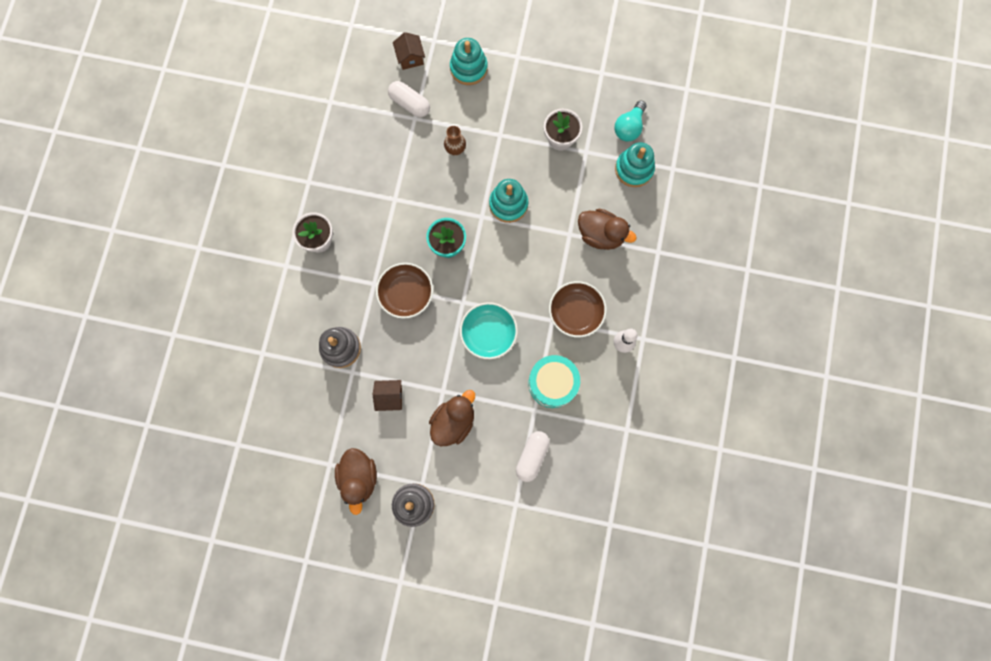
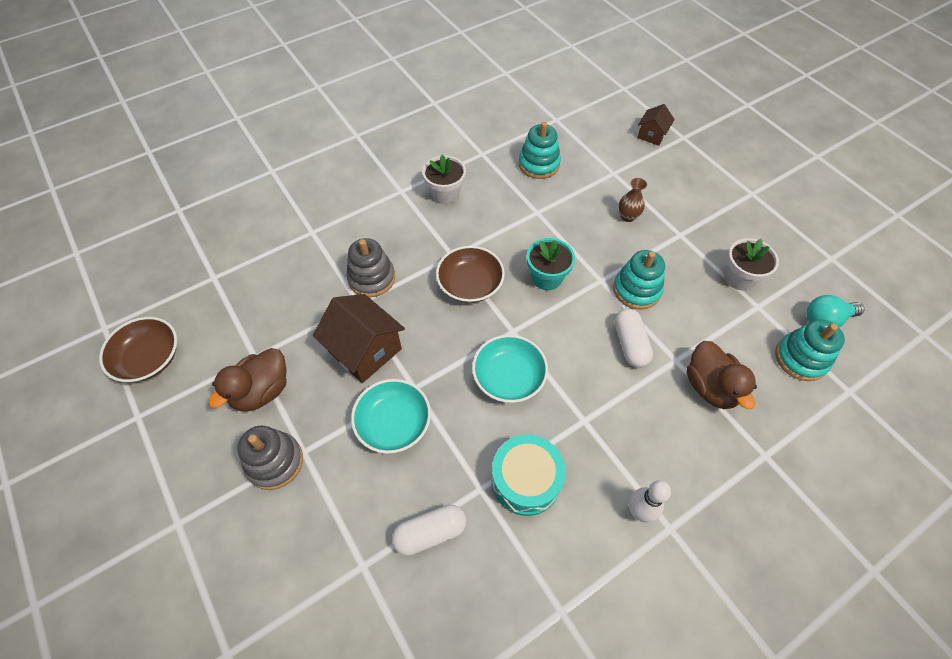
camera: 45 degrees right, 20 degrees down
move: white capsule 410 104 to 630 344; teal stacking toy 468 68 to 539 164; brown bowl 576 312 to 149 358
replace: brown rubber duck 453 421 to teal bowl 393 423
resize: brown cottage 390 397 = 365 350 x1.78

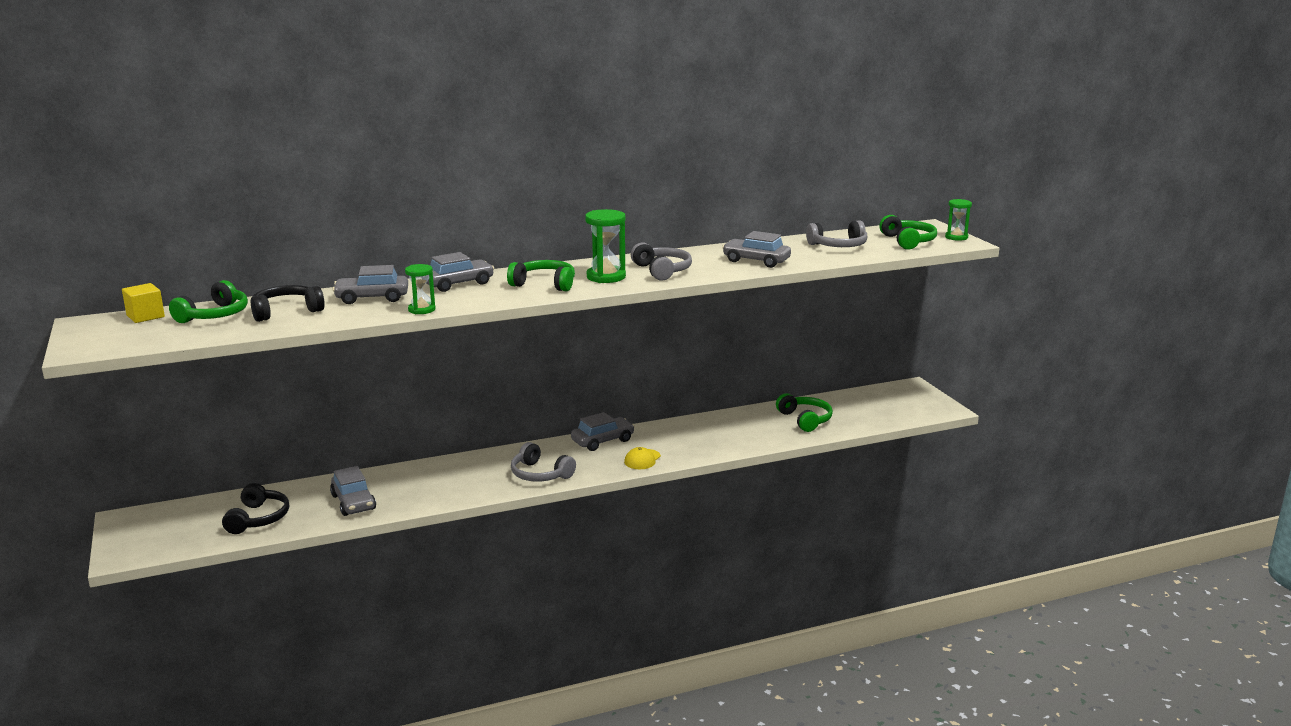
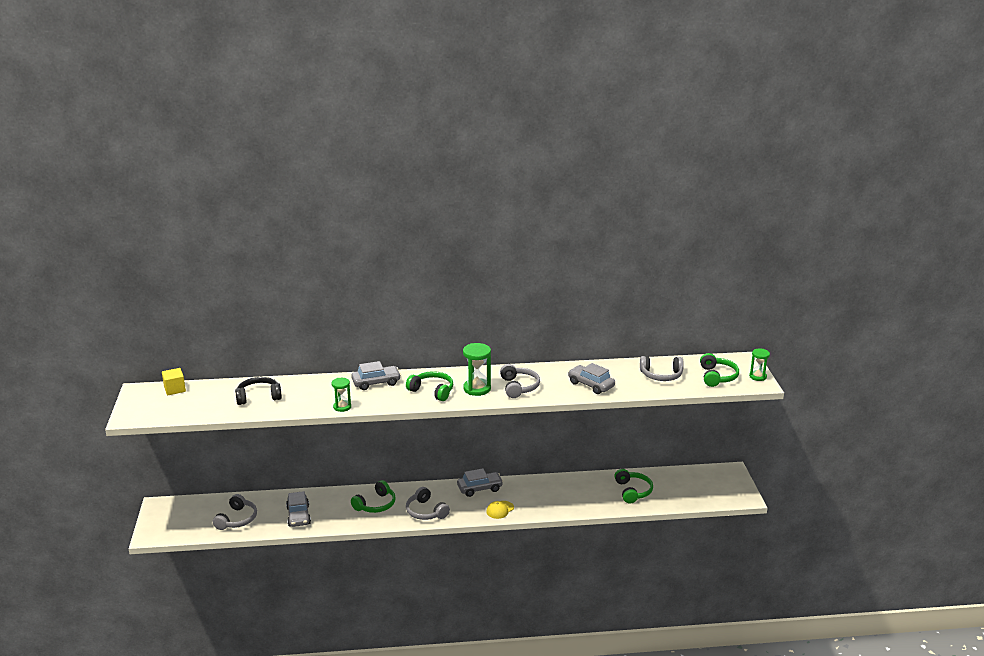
camera: 15 degrees right, 5 degrees up
delete: gray toy car 372 298
move: green over-ear headphones 214 315 to 375 504
recolor: jet-black over-ear headphones 258 518 to gray over-ear headphones 237 519

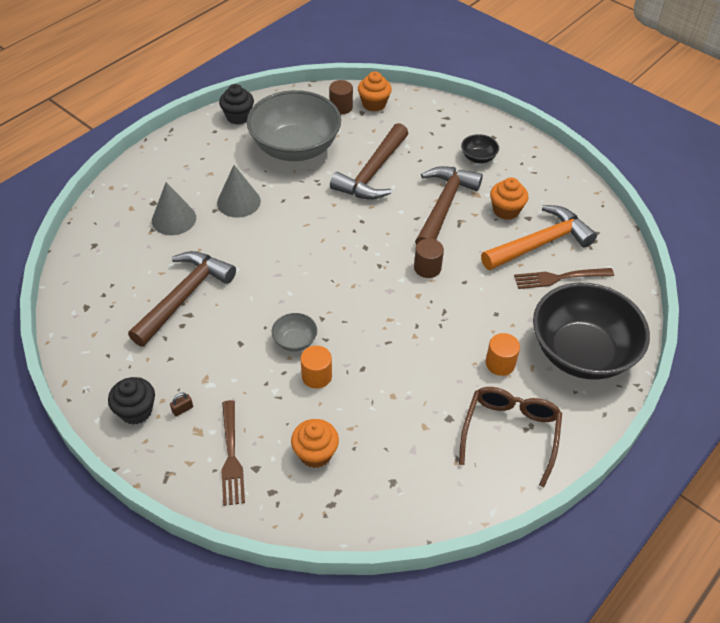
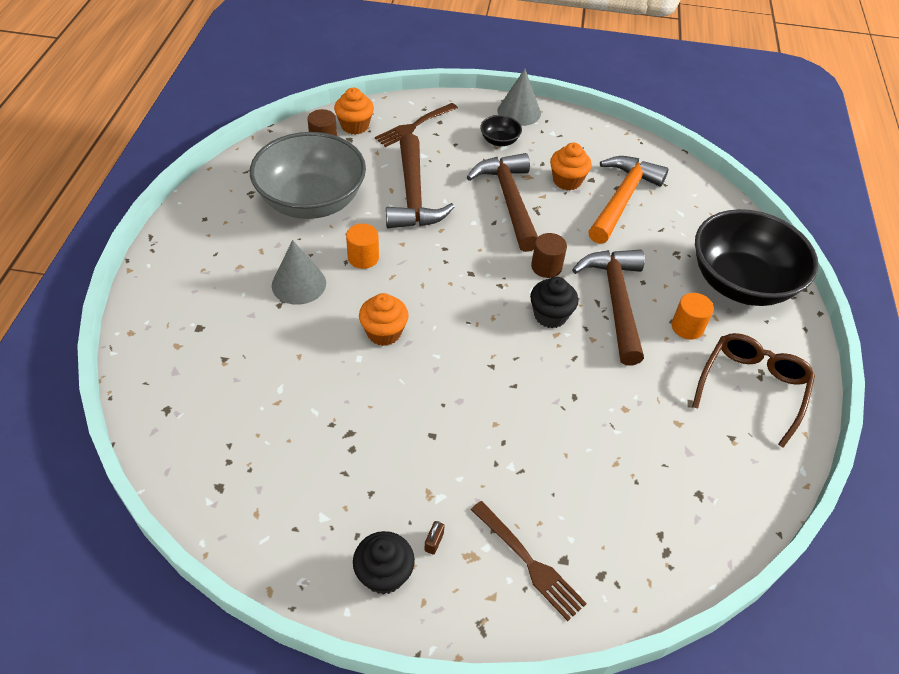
camera: 35 degrees left, 0 degrees up
delete: gray bowl 295 341
move: brown hammer 184 297 to 616 302; gray cone 174 219 to 519 112; jet-black muffin 238 117 to 550 315; orange muffin 315 453 to 384 332; orange cylinder shape 316 376 to 363 258; brown dinner fork 559 278 to 414 126
rotate: brown eyeglasses 510 433 = 752 388 45 degrees clockwise

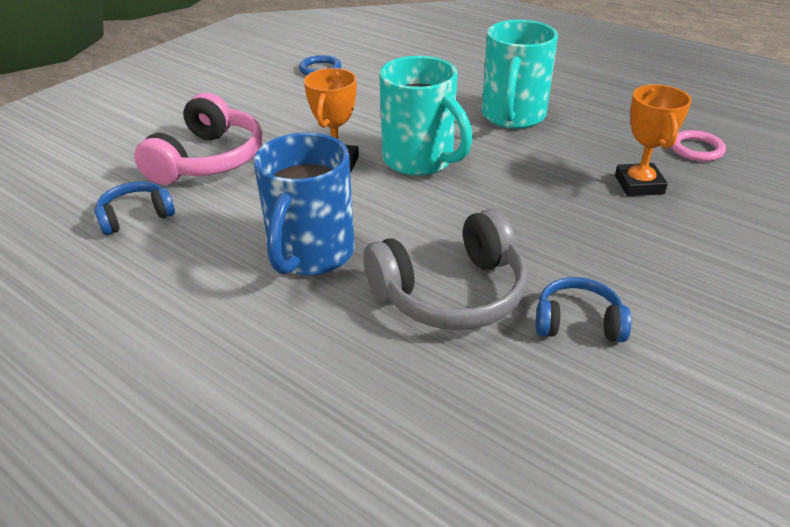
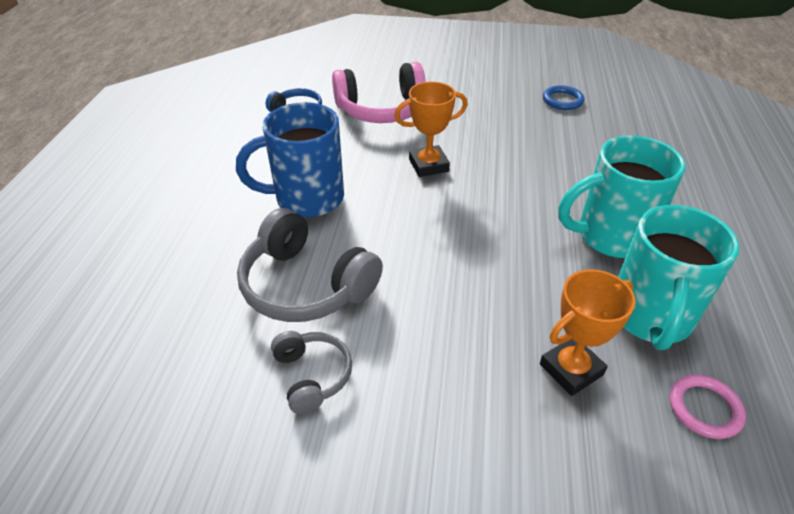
camera: 60 degrees right, 5 degrees up
move: teal mug 420 160 to 650 317
recolor: royal blue over-ear headphones 578 322 to gray over-ear headphones 312 375

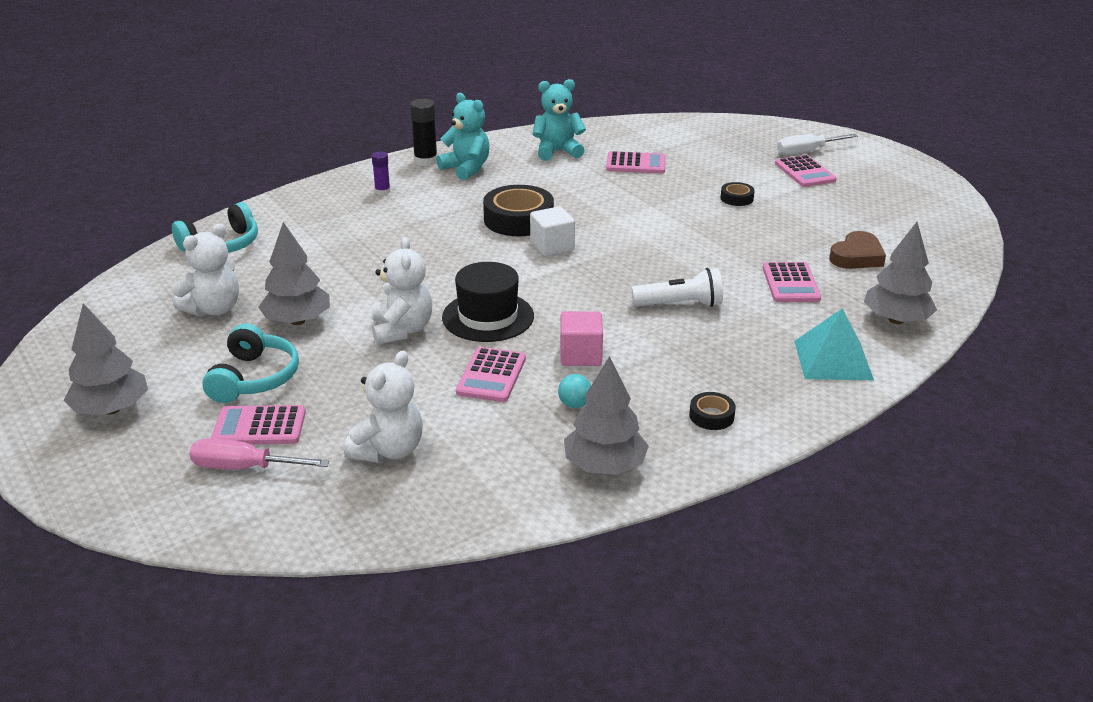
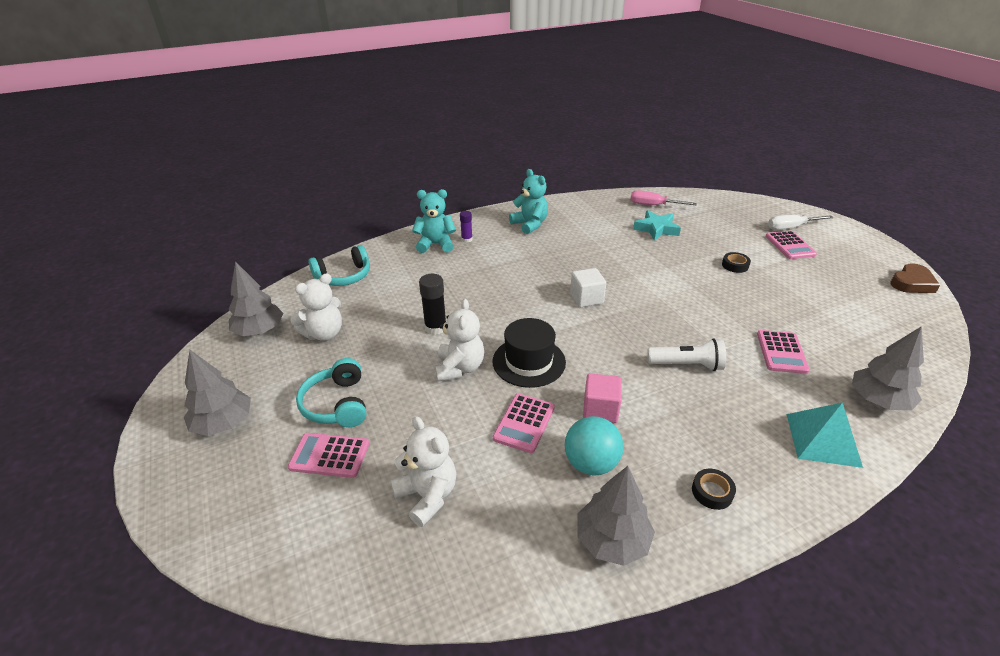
camera: 10 degrees right, 5 degrees up
delete: jet-black roll of tape 518 219
move: rosy flat screwdriver 244 468 to 653 205; gray toy tree 297 321 to 260 331; jet-black glue 425 161 to 435 327; teal teddy bear 557 151 to 435 244; brown love heart 857 256 to 912 283
replace: rosy calculator 636 164 to teal five-pointed star 656 229
rotate: teal over-ear headphones 254 378 = 337 404 150 degrees clockwise; white teddy bear 388 450 = 427 496 75 degrees counterclockwise
resize: teal sphere 574 404 = 591 463 x1.93

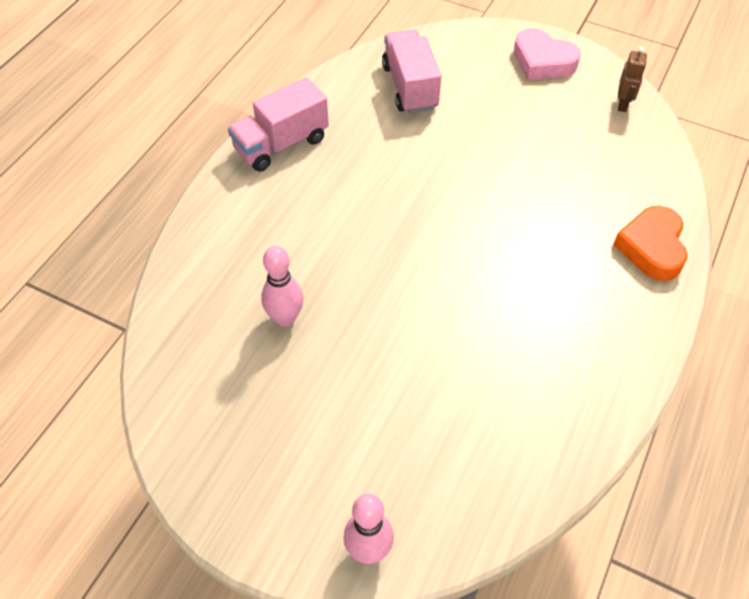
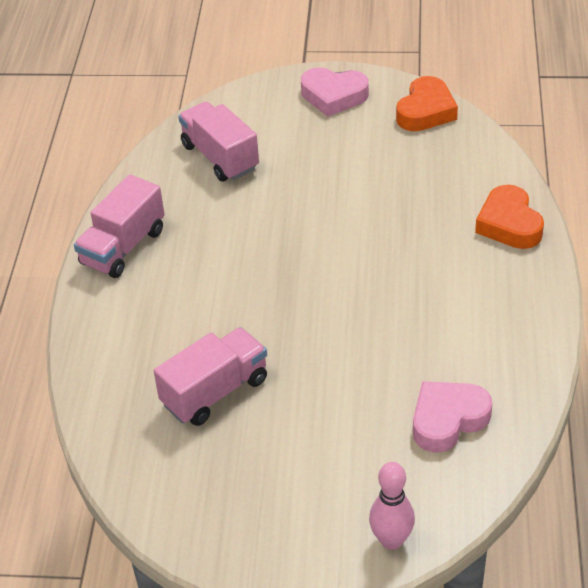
camera: 20 degrees left, 10 degrees down
insert: rosy love heart 448 420
replace: rosy bowling pin 285 318 to rosy truck 215 392; brown robot 623 104 to orange love heart 426 111

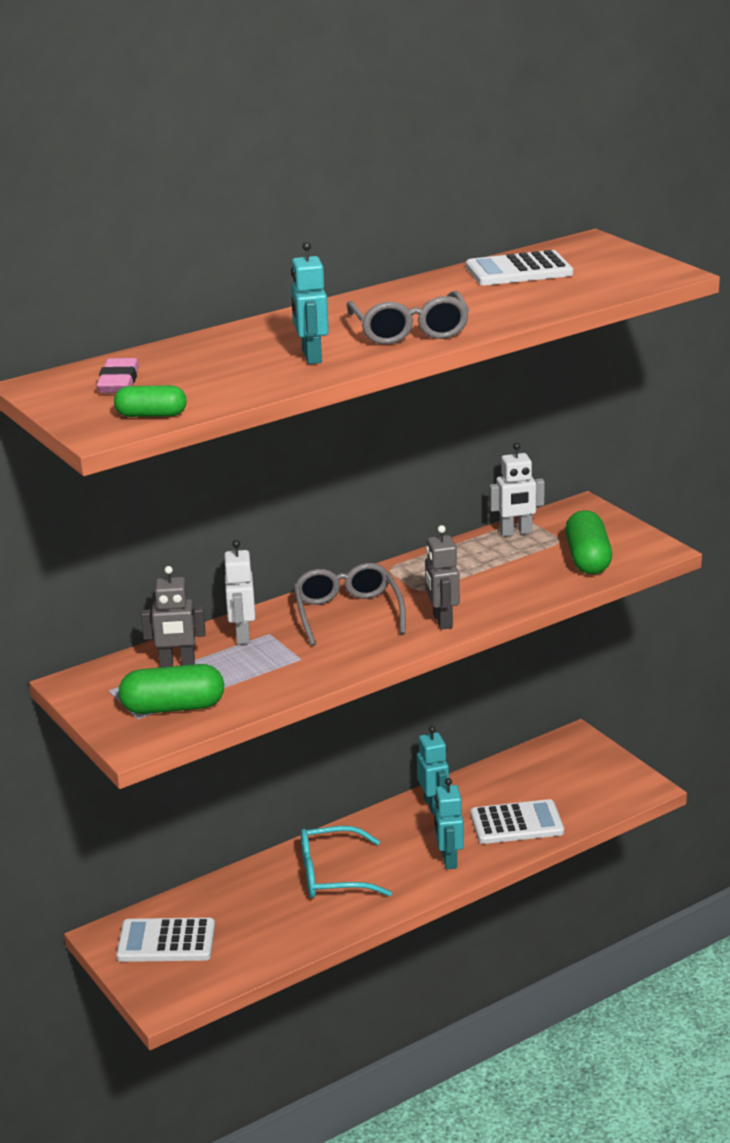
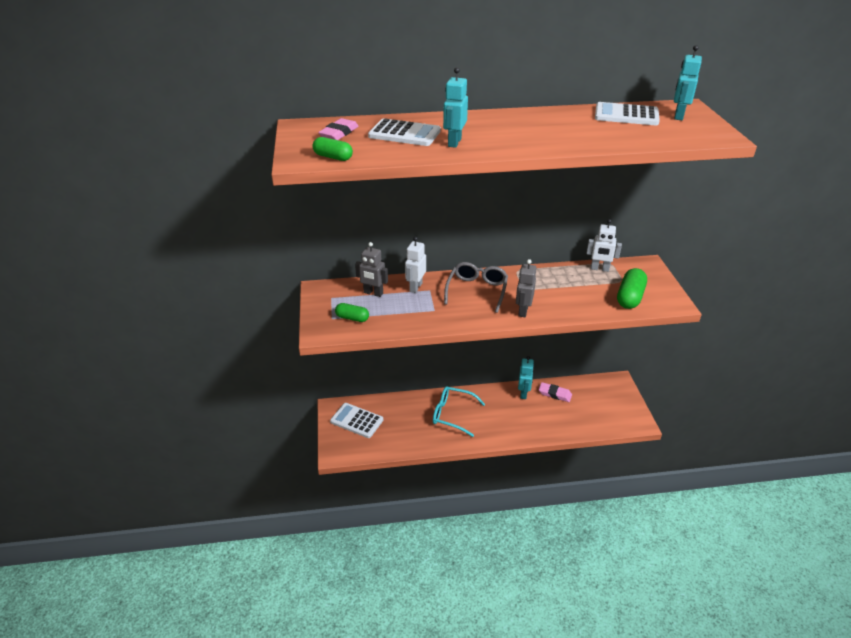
camera: 25 degrees right, 10 degrees up
delete: gray eyeglasses 409 331
insert: rosy pencil eraser 555 394
move: teal robot 448 859 to 678 116; white calculator 516 823 to 404 134
resize: green capsule 173 707 = 352 318 x0.62

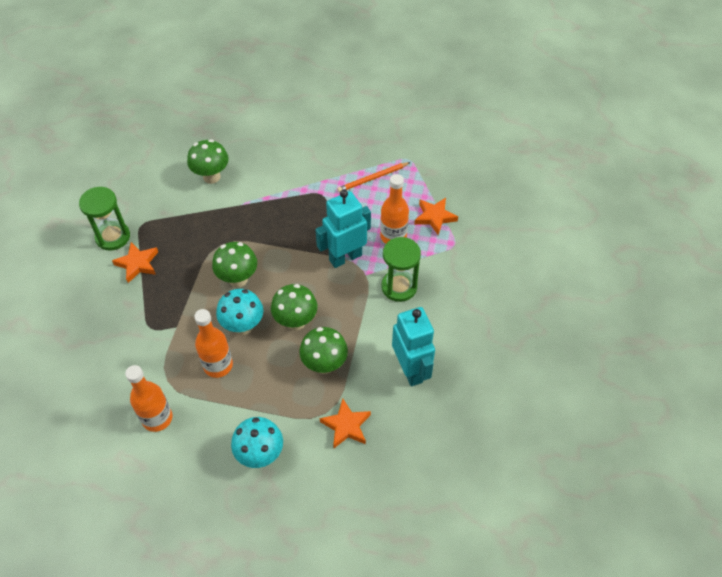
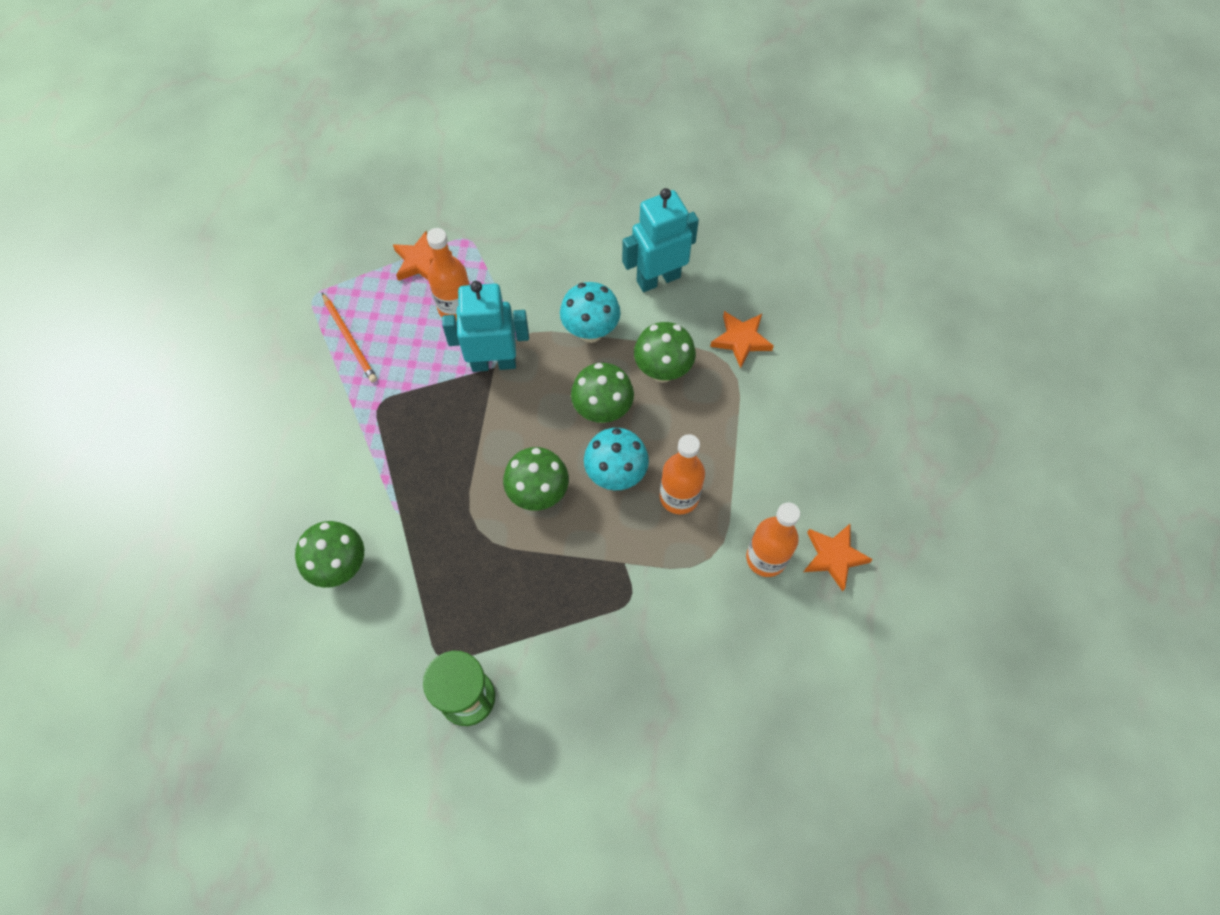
camera: 95 degrees left, 10 degrees up
delete: green sandglass 399 287
move: orange five-pointed star 137 264 to 833 557; teal fungus 260 455 to 590 331
rotate: teal robot 345 257 = 493 362 120 degrees clockwise

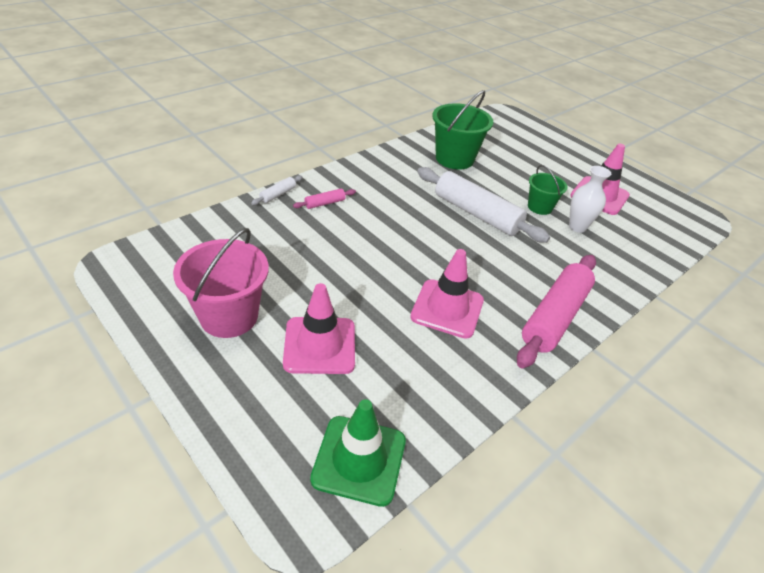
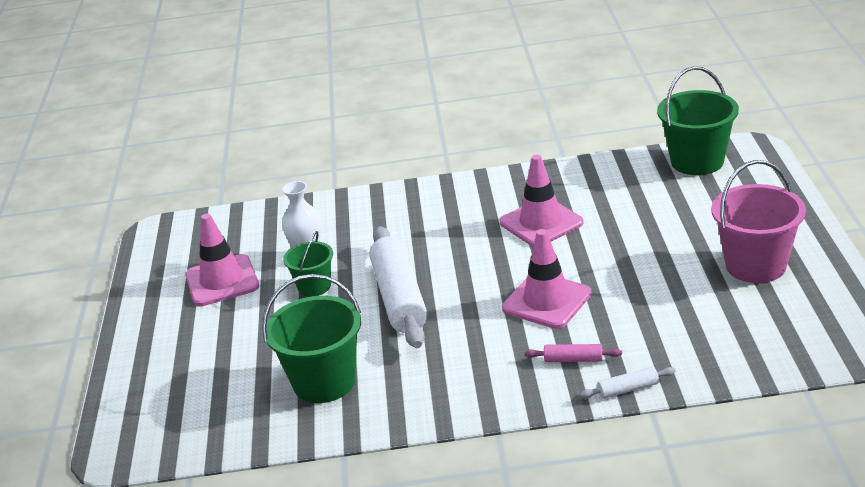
camera: 135 degrees left, 10 degrees down
delete: rosy rolling pin 554 317
move: rosy safety cone 319 345 to 547 301
replace: green safety cone 359 460 to green sand bucket 697 161

